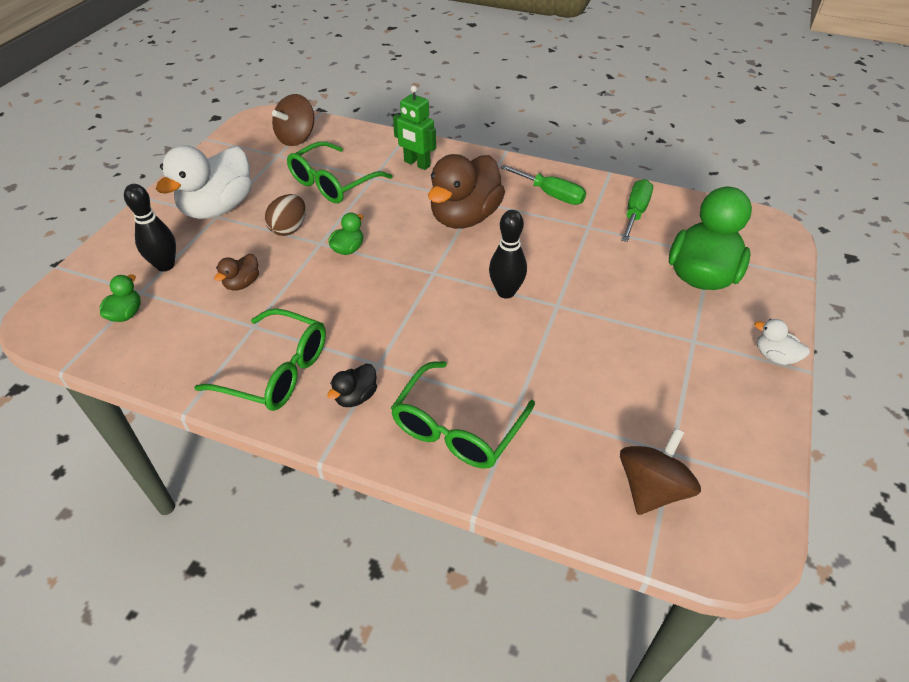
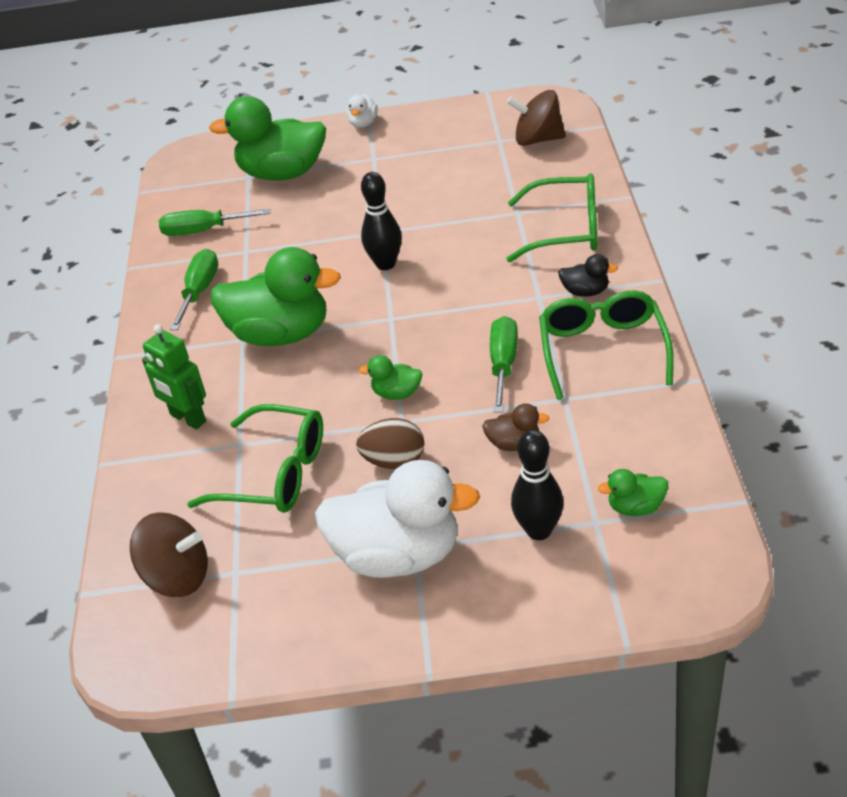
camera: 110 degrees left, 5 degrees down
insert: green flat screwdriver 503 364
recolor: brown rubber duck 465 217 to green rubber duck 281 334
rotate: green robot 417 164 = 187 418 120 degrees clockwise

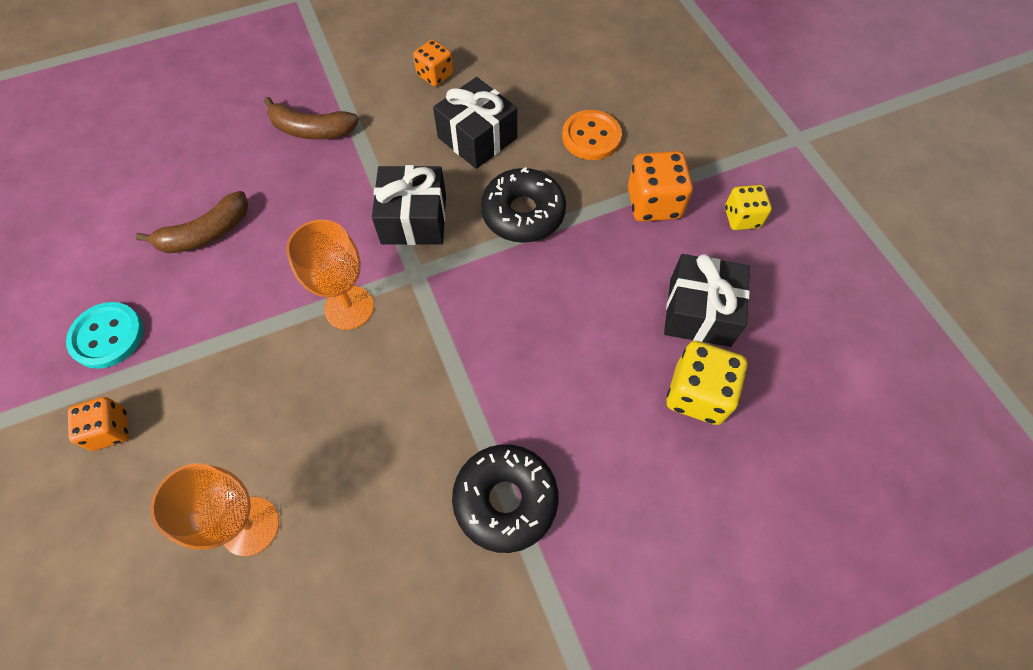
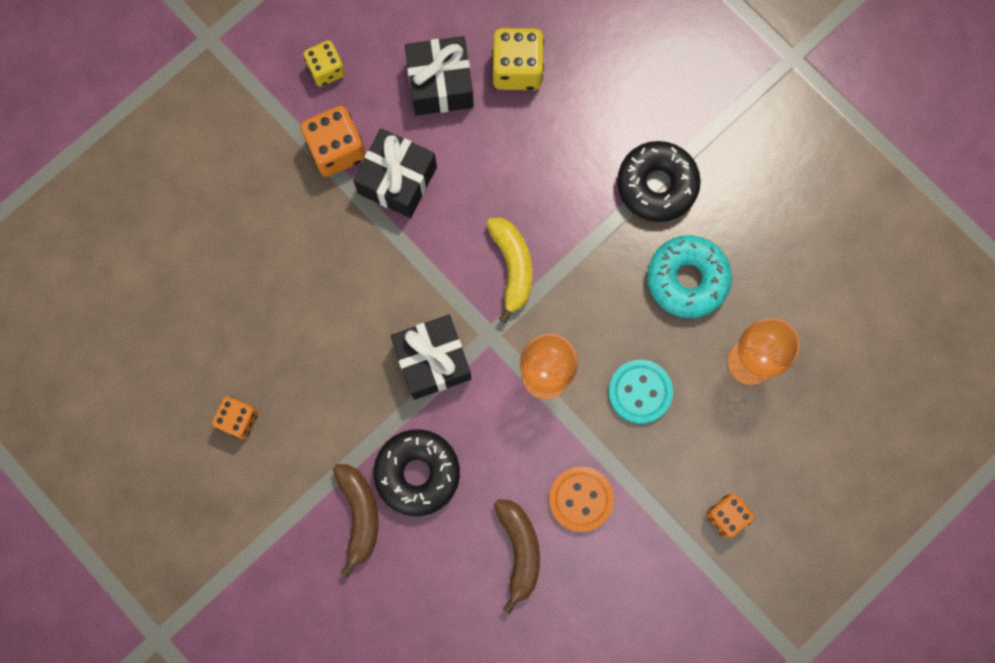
camera: 110 degrees left, 15 degrees up
insert: yellow banana fruit 512 267; teal glazed donut 687 279
move: teal sewing button 107 336 to 640 392; jet-black wrapped gift 477 138 to 397 180; jet-black glazed donut 523 213 to 417 473; orange sewing button 591 137 to 581 499
rotate: brown banana fruit 206 233 = 519 550 45 degrees clockwise

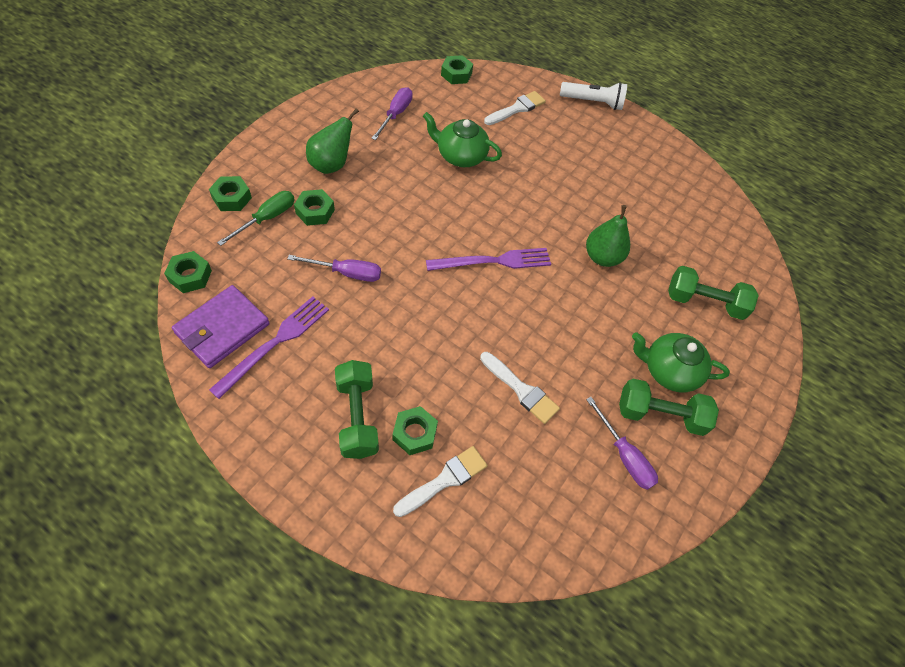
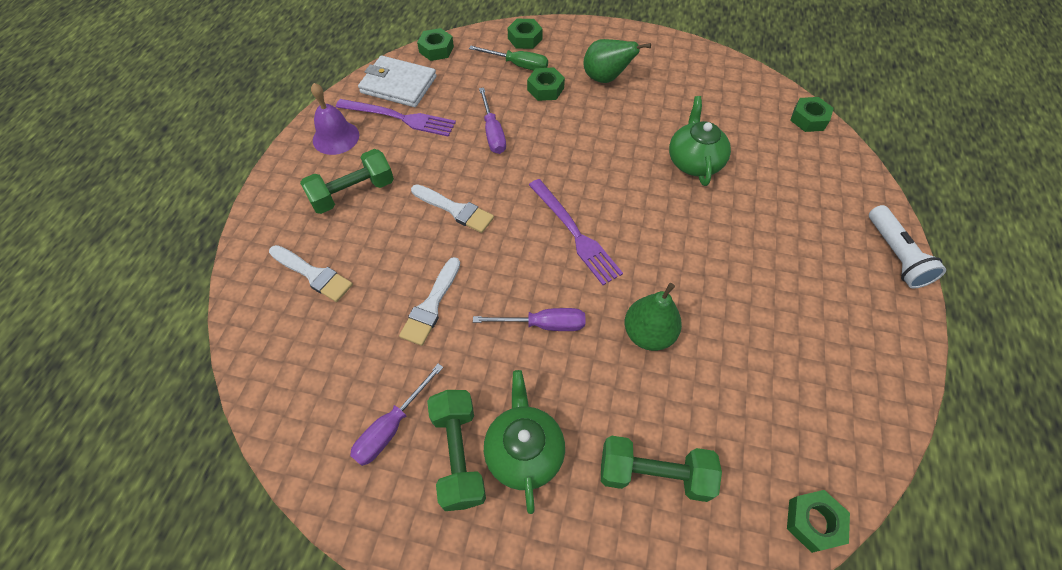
camera: 75 degrees right, 0 degrees up
insert: violet hand bell 336 137
move: violet flat screwdriver 395 114 to 543 324; green nut 414 433 to 813 522; white brush 517 108 to 455 210
recolor: violet card wallet 222 328 to white card wallet 398 85
rotate: green hand weight 704 302 = 654 474 75 degrees counterclockwise

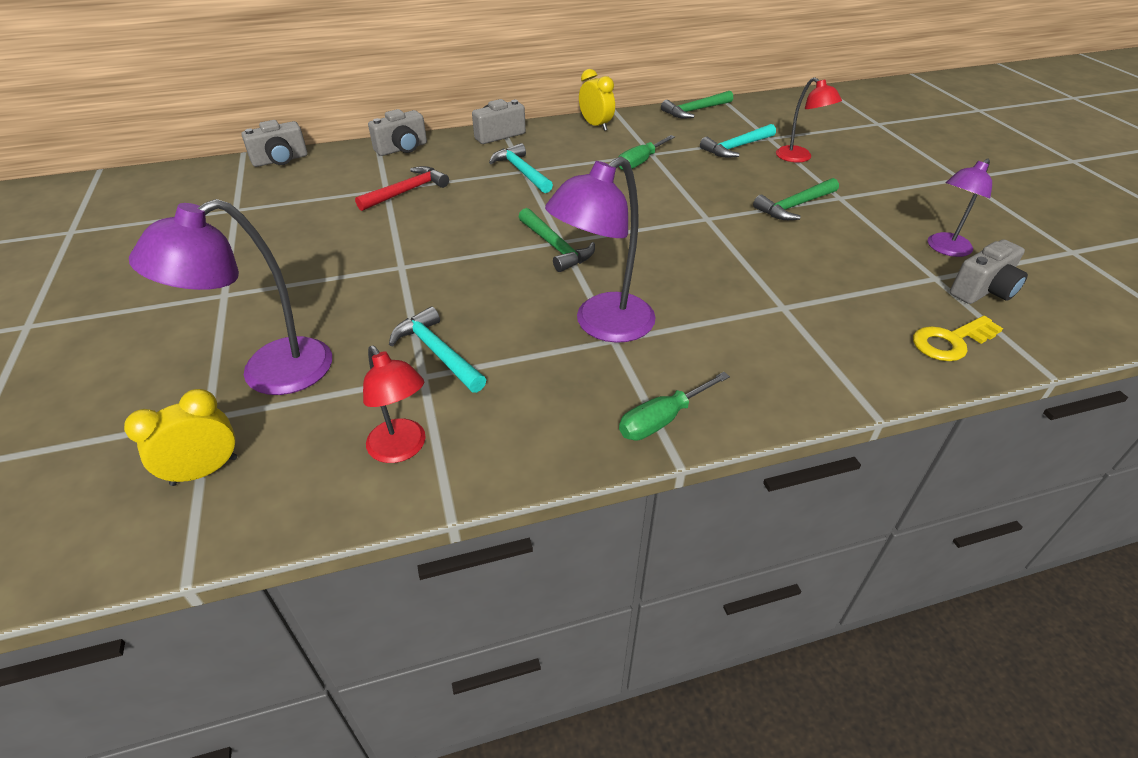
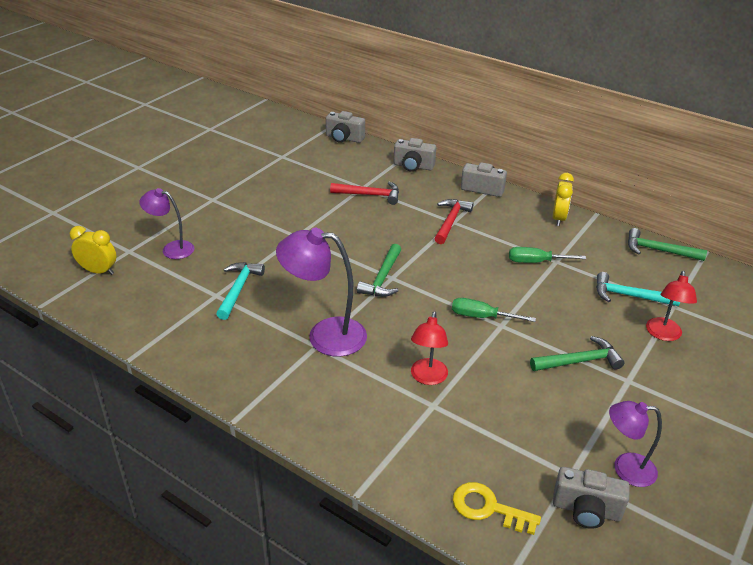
camera: 50 degrees right, 5 degrees down
move: crimson reading lamp 402 449 to 427 378; green flat screwdriver 663 419 to 482 317
recolor: teal hammer 521 172 to crimson hammer 450 221
rotate: green hammer 795 206 = 579 361 150 degrees clockwise
resize: violet reading lamp 269 374 = 172 249 x0.62

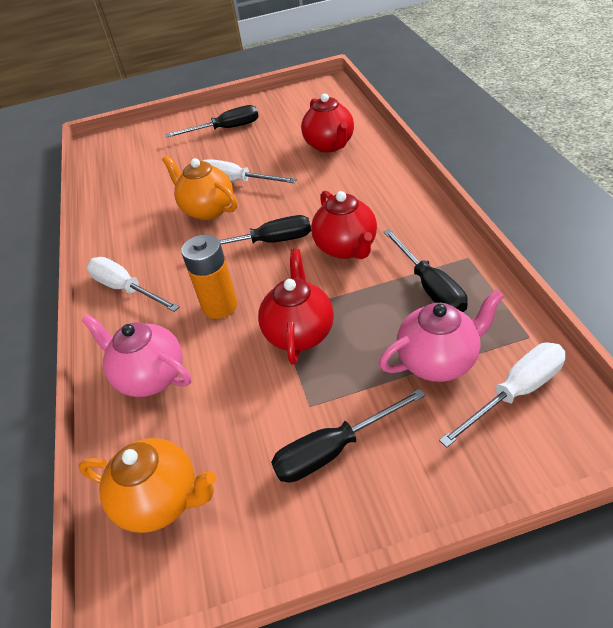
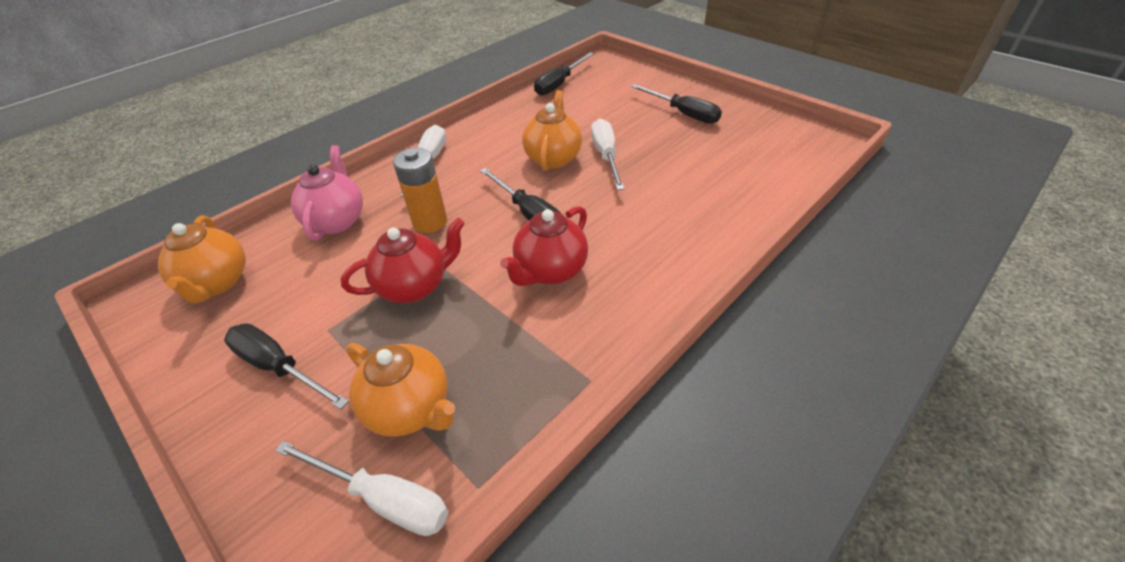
camera: 55 degrees right, 0 degrees up
delete: crimson teapot 330 145
move: jet-black flat screwdriver 430 287 to 559 84
recolor: rosy teapot 438 361 to orange teapot 410 409

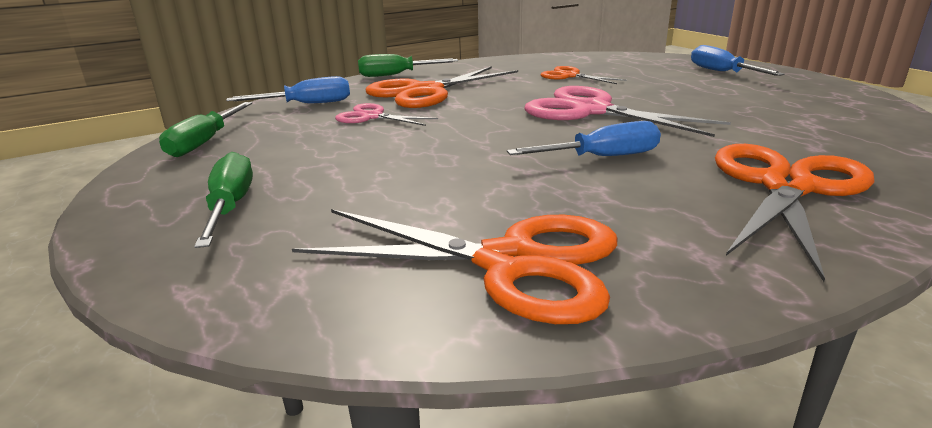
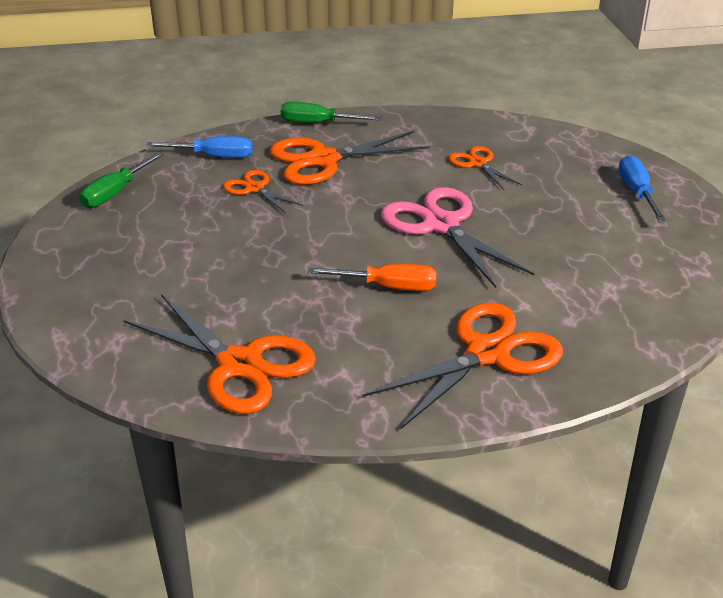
camera: 20 degrees right, 10 degrees up
delete: green flat screwdriver 230 207
recolor: rosy pair of scissors 372 117 to orange pair of scissors 254 188; royal blue flat screwdriver 601 157 to orange flat screwdriver 388 287

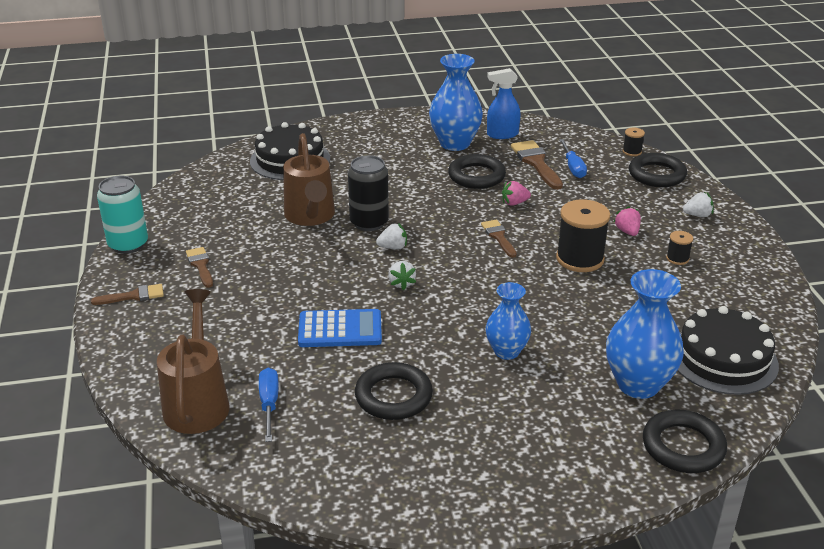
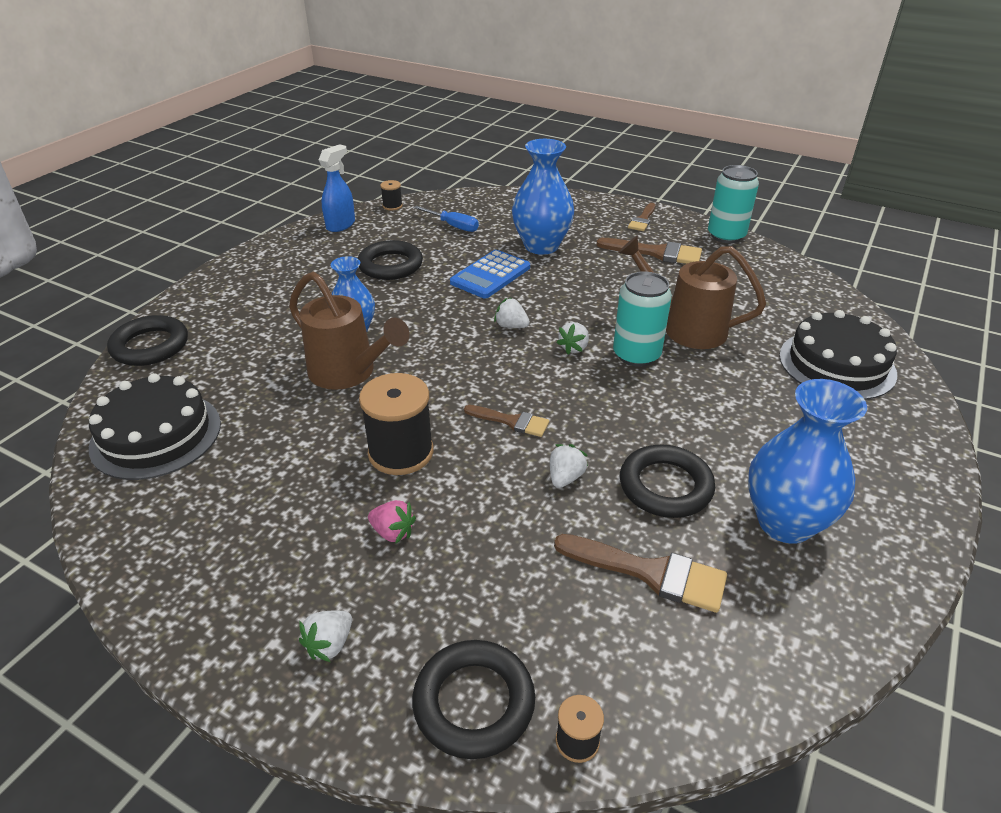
camera: 130 degrees right, 5 degrees up
delete: royal blue flat screwdriver 573 167
move: brown watering pot 197 402 to 349 373; royal blue spray bottle 502 134 to 341 225; royal blue tall vase 638 384 to 541 246; jet-black spool 677 258 to 392 206
recolor: jet-black can 369 222 to teal can 636 355; rosy toy strawberry 514 203 to white toy strawberry 565 477
resize: brown brush 200 265 = 656 253 x1.60

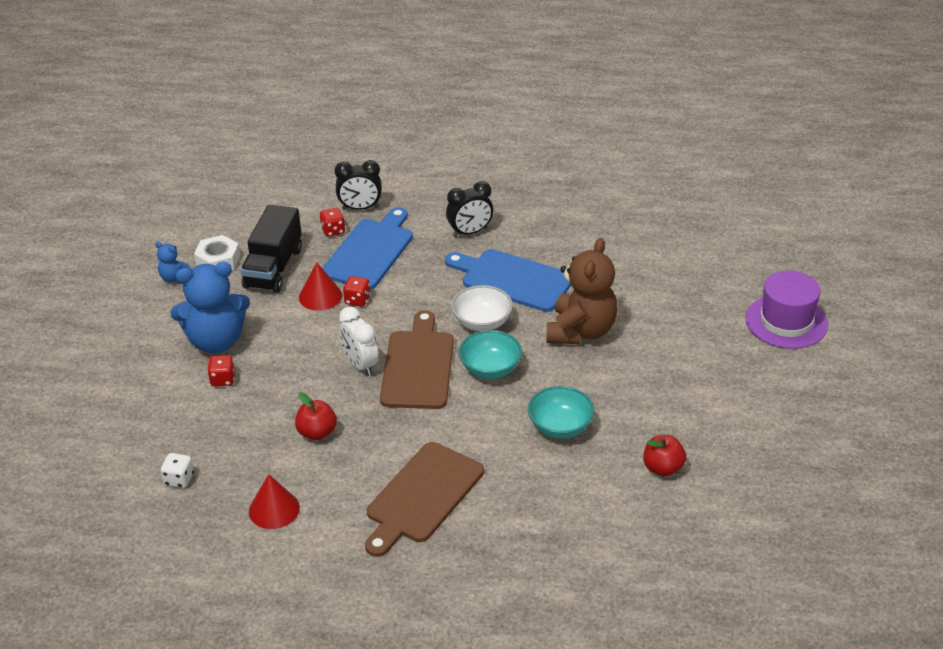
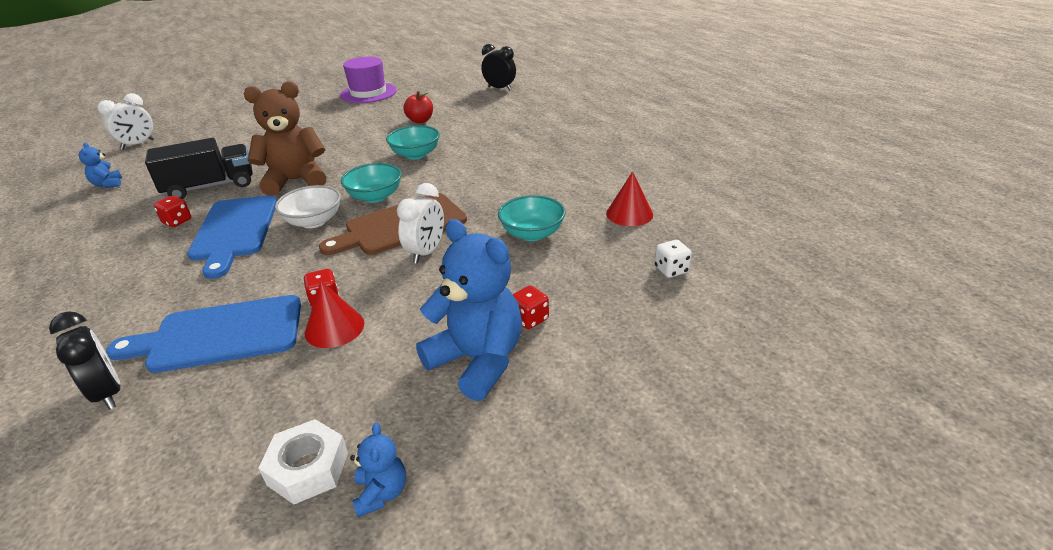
camera: 125 degrees left, 5 degrees down
delete: brown bread board 422 496
insert: royal blue teddy bear 108 184; white clock 138 144
move: jet-black truck 273 268 to 210 187; crimson dice 333 231 to 177 221; jet-black clock 470 232 to 500 88; violet tall hat 786 321 to 368 93
replace: crimson toy apple 317 432 to teal bowl 532 234

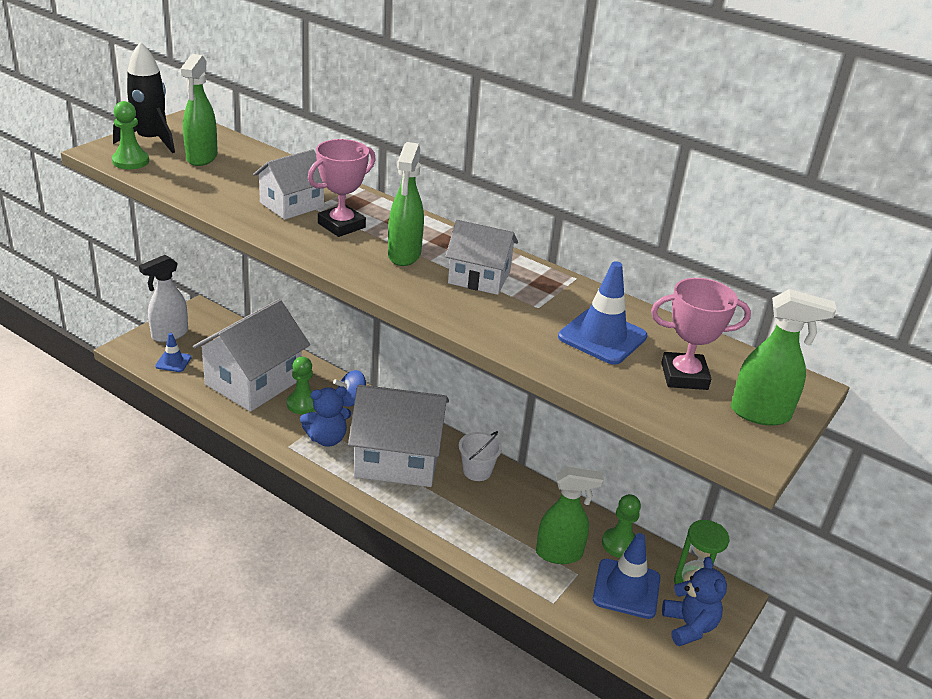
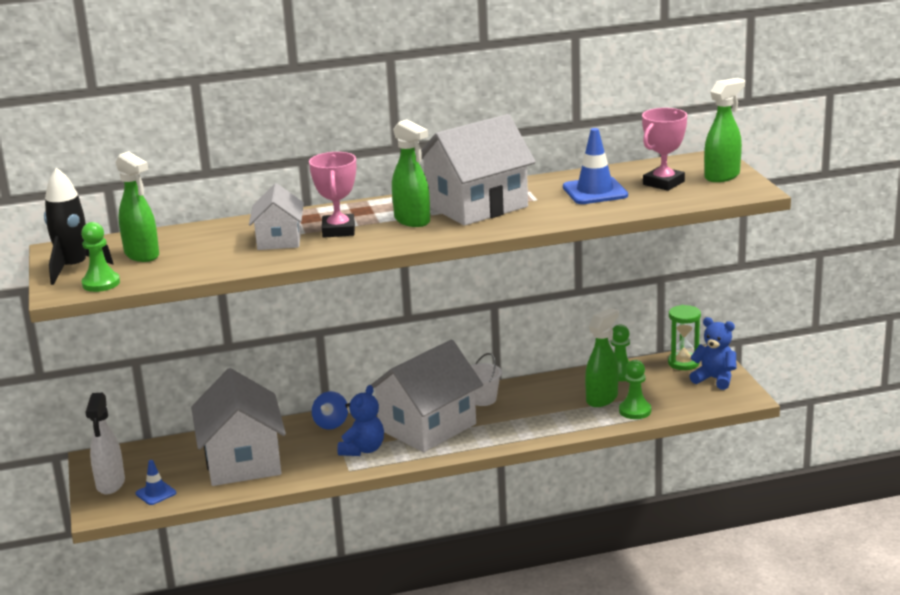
camera: 45 degrees left, 10 degrees down
delete: royal blue safety cone 626 589
move: green pawn 303 404 to 635 411
resize: white cottage 479 277 = 476 206 x1.76

